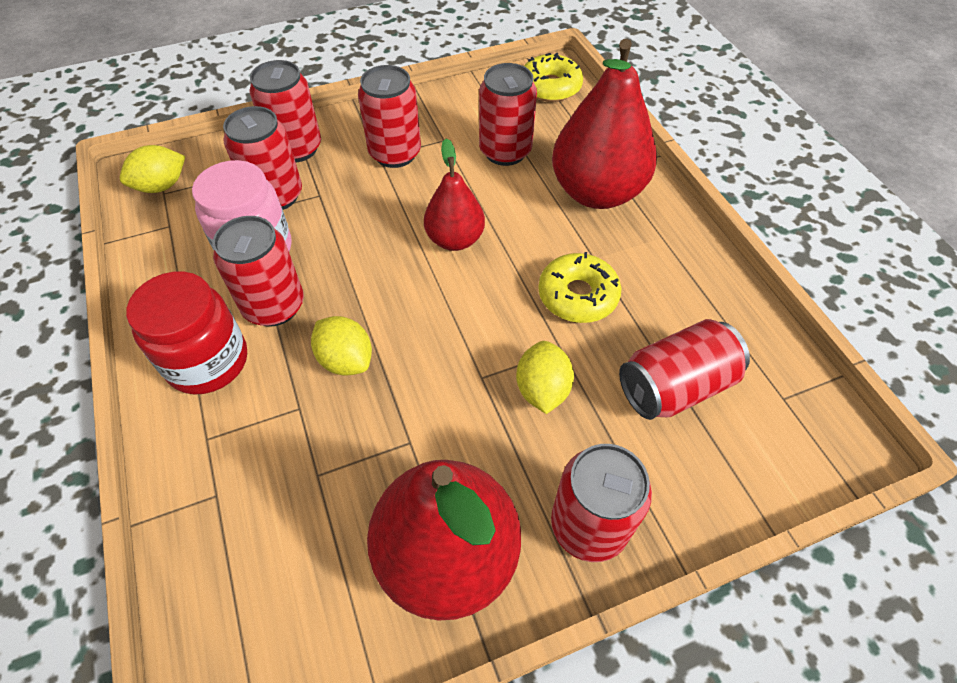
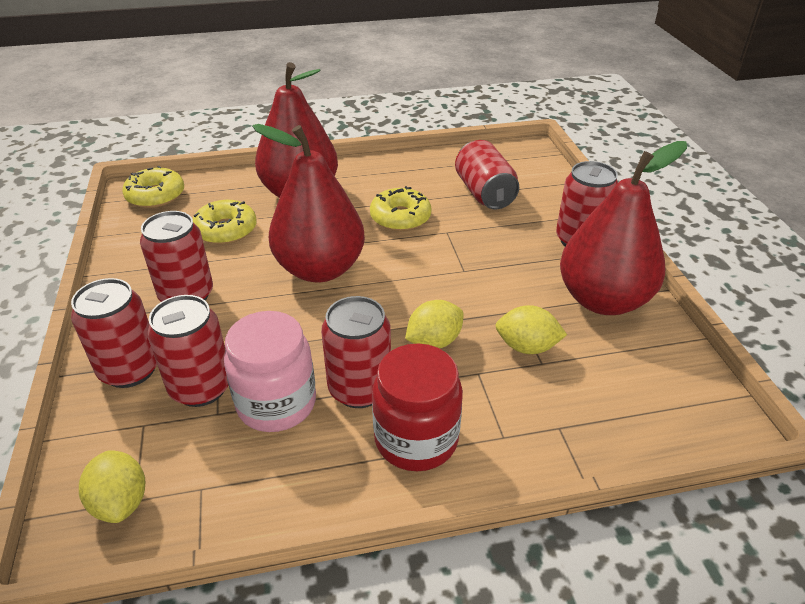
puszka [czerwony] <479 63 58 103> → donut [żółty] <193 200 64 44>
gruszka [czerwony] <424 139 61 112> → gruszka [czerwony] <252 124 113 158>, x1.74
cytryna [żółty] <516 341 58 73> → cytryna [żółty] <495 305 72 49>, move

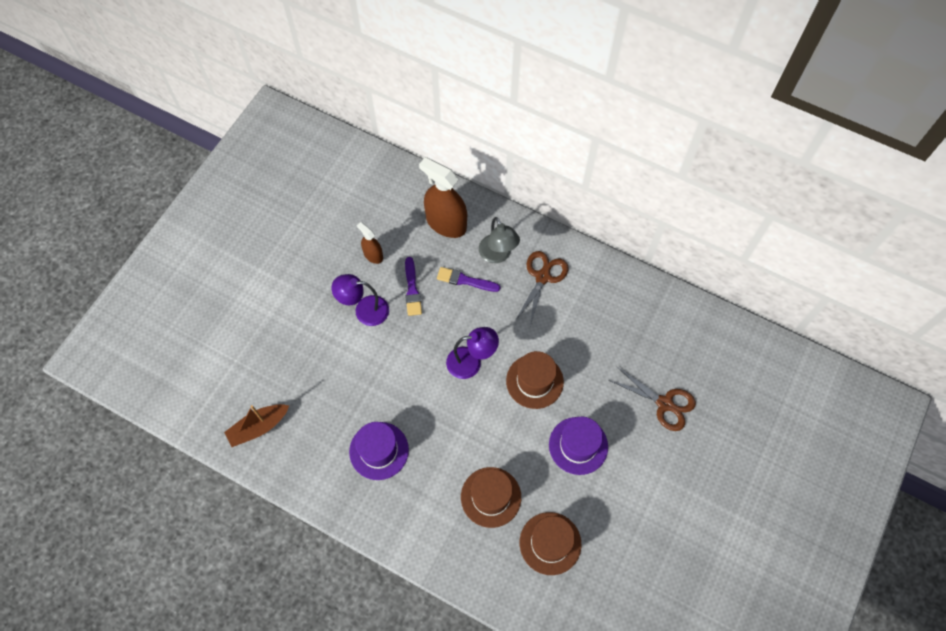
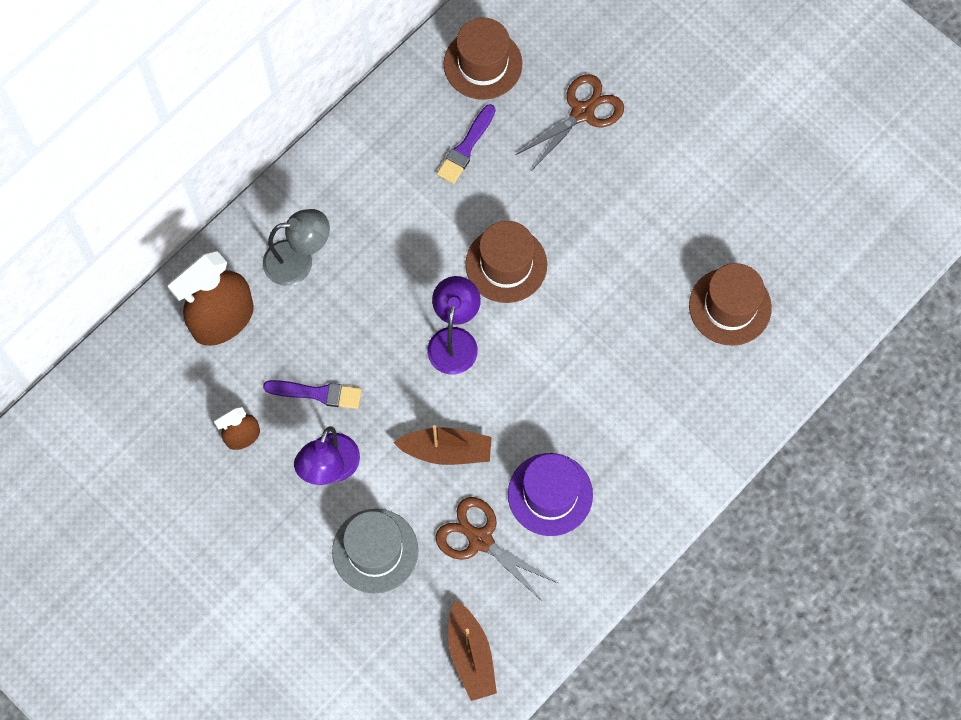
nożyczki [brązowy] <515 251 53 75> → nożyczki [brązowy] <435 497 124 106>, move
pędzel [fioletowy] <437 267 64 25> → pędzel [fioletowy] <437 104 59 80>, move
kapelusz [fioletowy] <549 417 59 58> → -
kapelusz [brązowy] <461 467 60 61> → kapelusz [brązowy] <444 18 79 82>, move
- → łódka [brązowy] <393 425 99 40>
- → kapelusz [szary] <332 509 86 84>

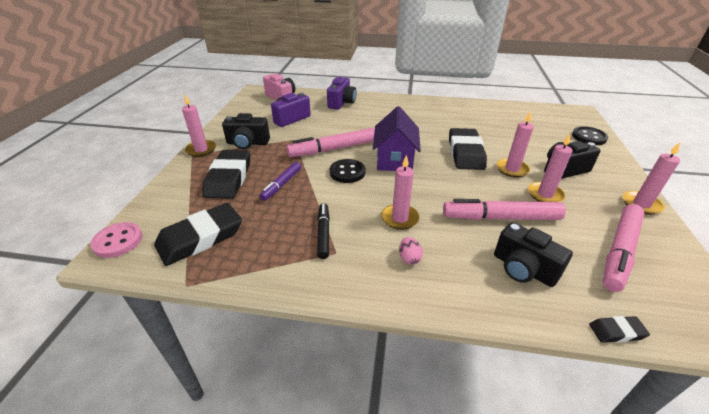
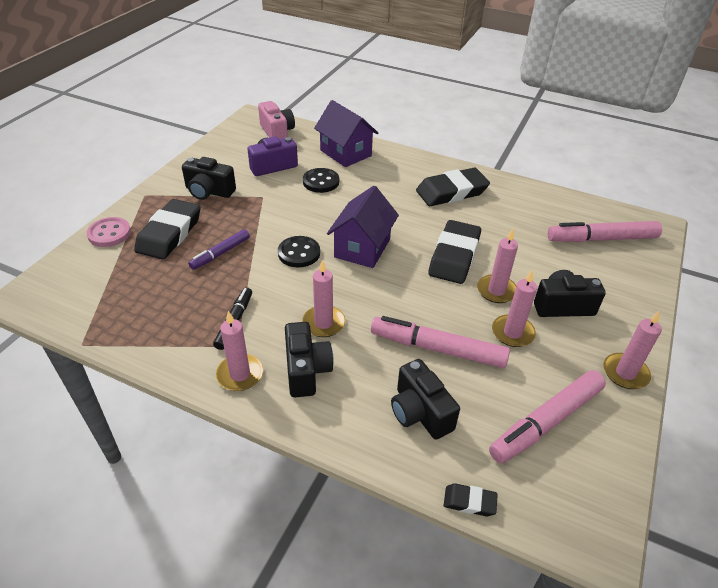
aparat fotograficzny [fioletowy] <327 77 29 33> → domek [fioletowy] <314 100 64 67>
świeca [różowy] <182 95 34 62> → świeca [różowy] <216 311 47 80>, move
guzik [czarny] <572 126 36 19> → guzik [czarny] <303 168 36 25>, move
flamaster [różowy] <287 128 88 29> → flamaster [różowy] <548 221 114 21>, move
gumka do mazania [czarny] <154 203 88 63> → gumka do mazania [czarny] <416 168 74 38>, move
guzik [różowy] <90 222 53 36> → guzik [różowy] <86 217 45 30>, move
jajko [różowy] <399 237 24 28> → aparat fotograficzny [czarny] <285 322 49 75>

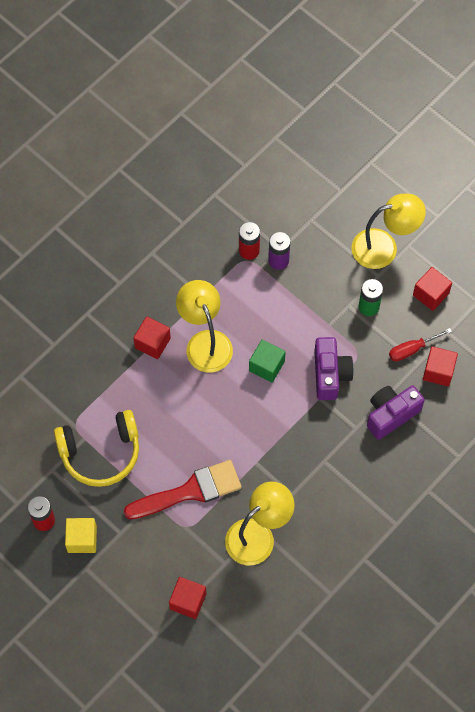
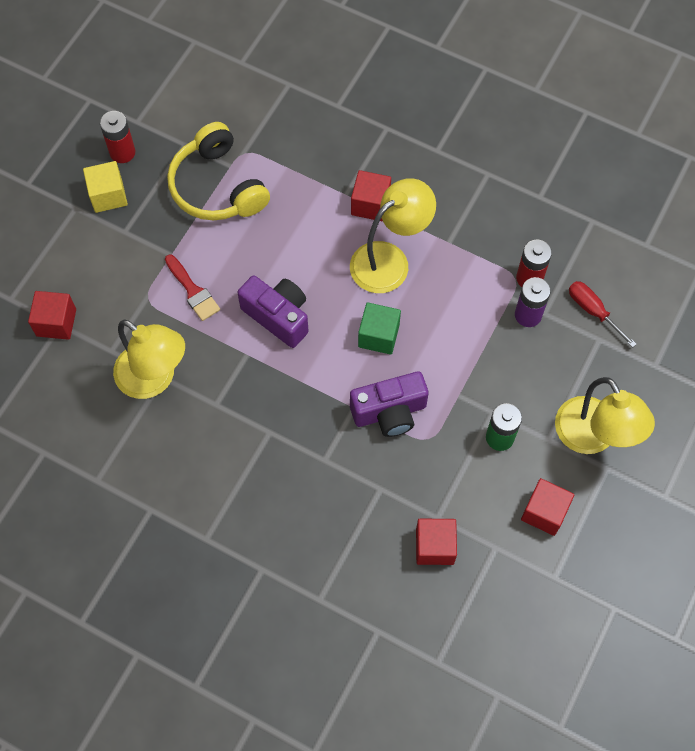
śrubokręt [czerwony] <389 328 63 33> → śrubokręt [czerwony] <569 281 68 67>, move
aparat fotograficzny [fioletowy] <367 386 58 54> → aparat fotograficzny [fioletowy] <237 276 72 72>, move
pędzel [czerwony] <124 460 118 59> → pędzel [czerwony] <165 254 55 67>, x0.56

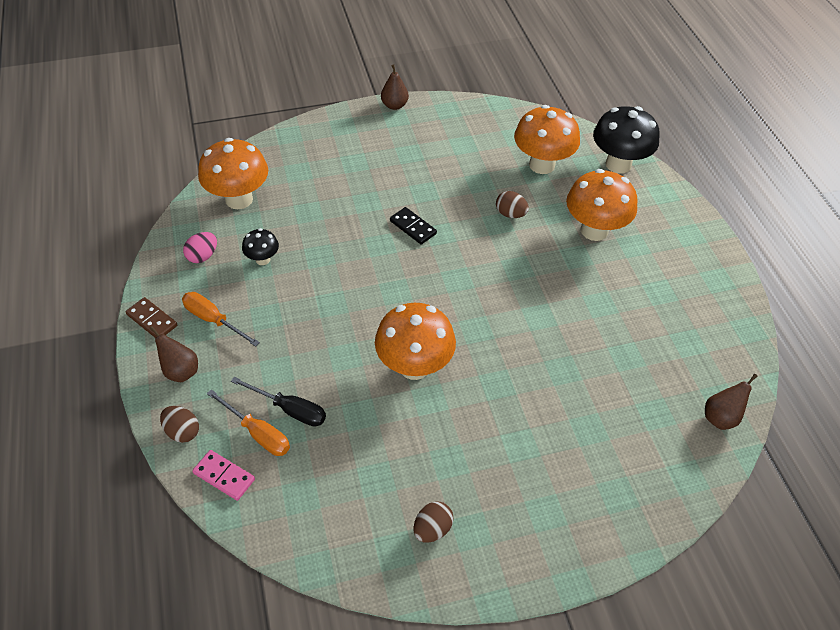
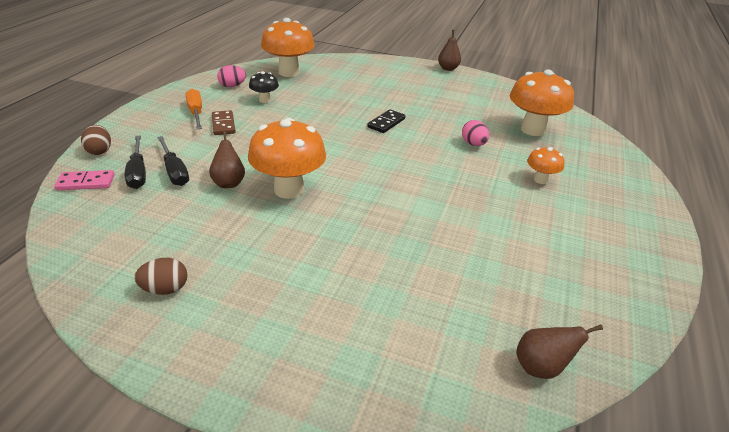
grzyb [czarny] <593 106 67 68> → -
grzyb [pomarańczowy] <566 169 72 72> → grzyb [pomarańczowy] <527 147 38 37>, x0.51
jajko [brązowy] <496 191 33 27> → jajko [różowy] <462 120 27 26>
kostka domina [czarny] <390 207 47 38> → kostka domina [czarny] <367 109 38 24>, 45 degrees clockwise
kostka domina [brązowy] <125 297 52 41> → kostka domina [brązowy] <212 110 24 25>, move
gruszka [brązowy] <149 326 49 56> → gruszka [brązowy] <209 131 36 57>, move
śrubokręt [pomarańczowy] <207 389 83 67> → śrubokręt [czarny] <125 135 21 54>
kostka domina [różowy] <192 450 63 51> → kostka domina [różowy] <54 170 61 20>, 75 degrees counterclockwise

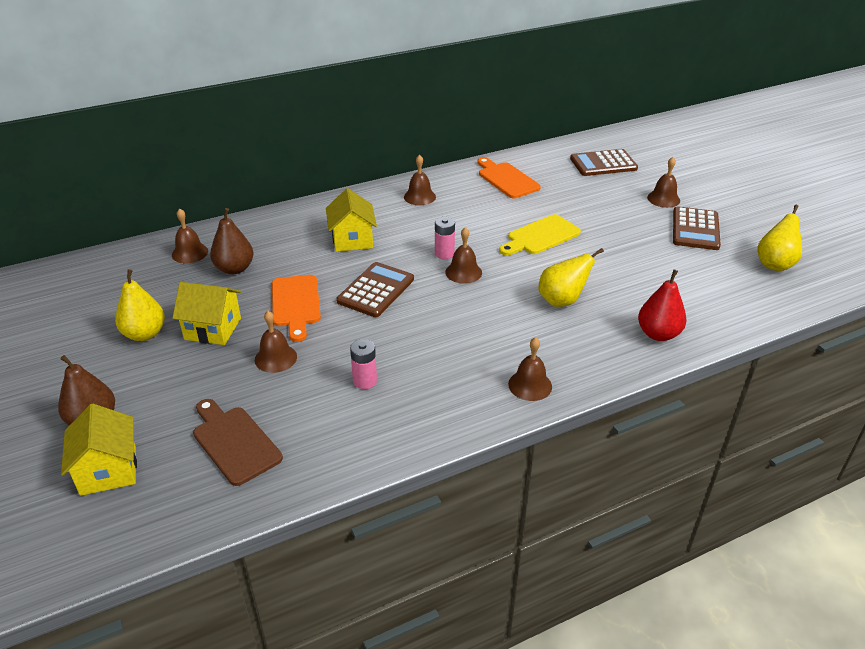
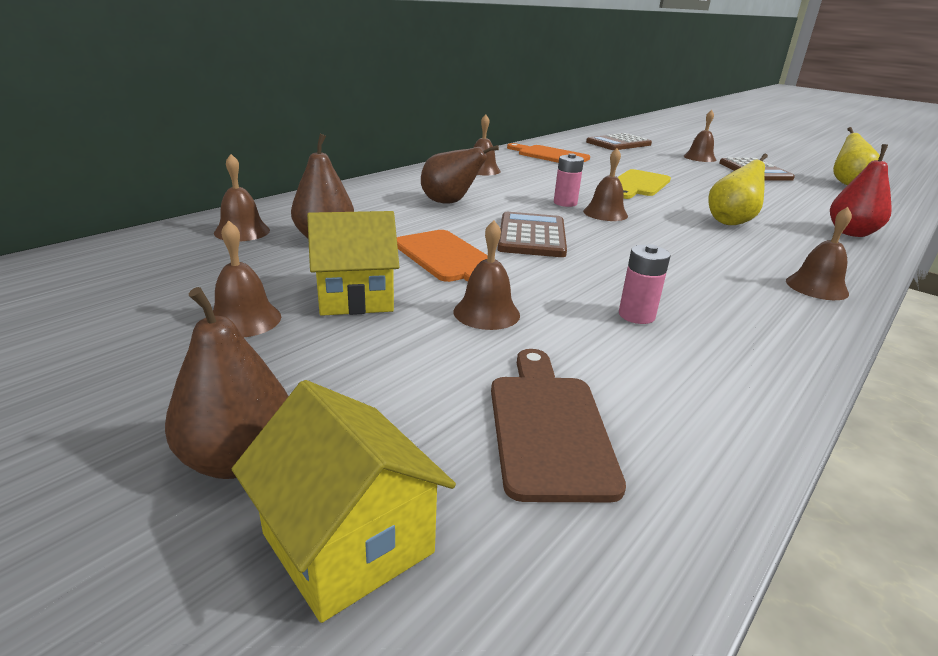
domek [żółty] <326 188 51 64> → gruszka [brązowy] <421 145 78 59>
gruszka [żółty] <115 269 50 72> → dzwonek [brązowy] <213 220 68 117>
deska do krojenia [brązowy] <193 399 90 87> → deska do krojenia [brązowy] <491 349 135 153>, 60 degrees clockwise

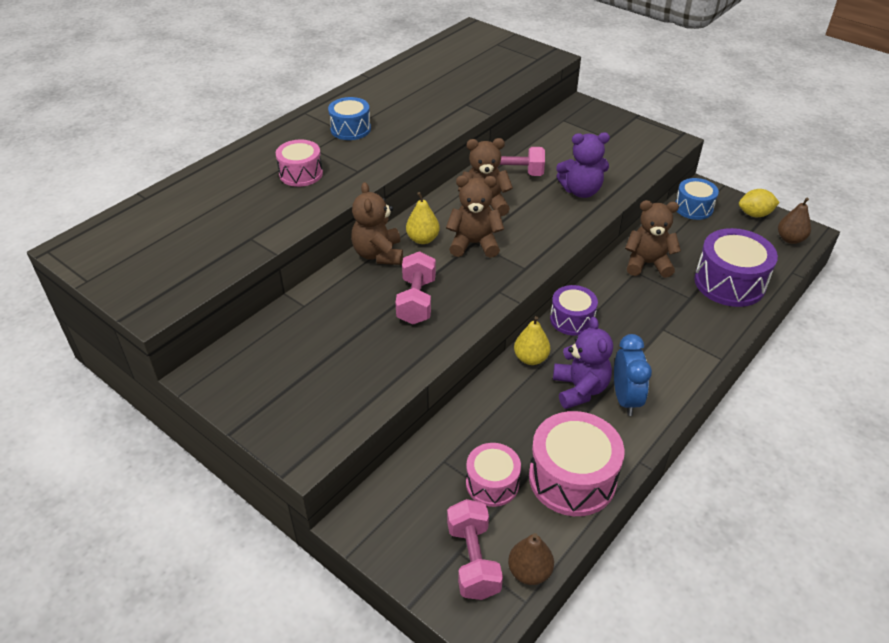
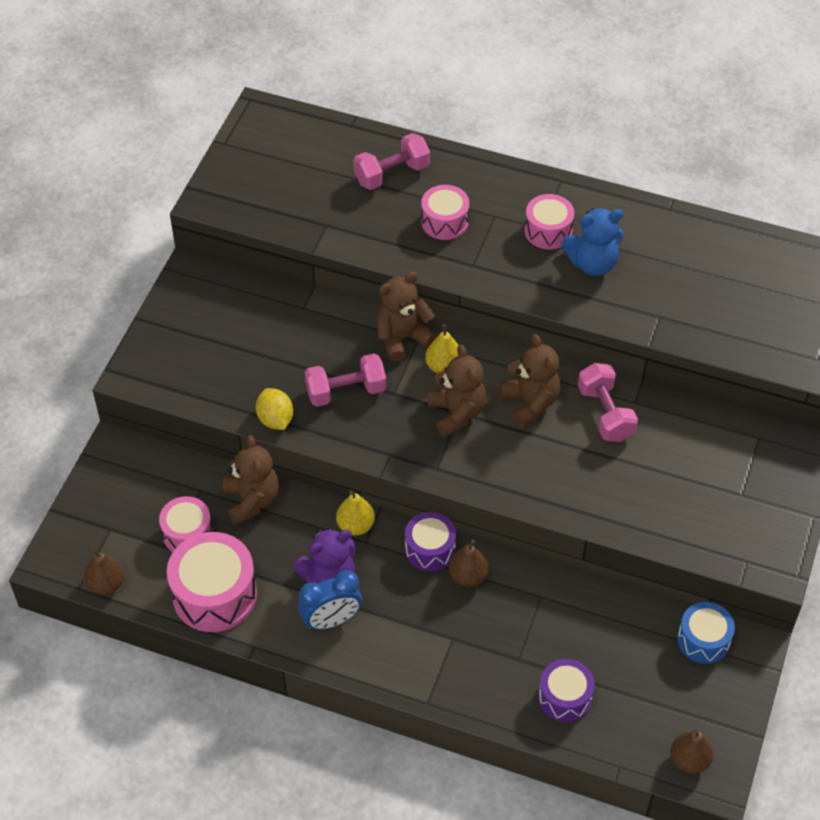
bęben [niebieski] <328 97 43 43> → bęben [różowy] <525 194 49 55>
miś [fioletowy] <556 132 54 66> → -
cytryna [żółty] <739 189 41 28> → cytryna [żółty] <256 388 37 42>, move
miś [brązowy] <625 200 56 78> → miś [brązowy] <223 435 56 90>, move
bęben [fioletowy] <694 228 84 79> → bęben [fioletowy] <538 659 57 63>, x0.61
hantel [różowy] <447 499 56 101> → hantel [różowy] <353 133 77 57>, move
- → miś [niebieski] <561 208 63 68>
- → gruszka [brązowy] <449 540 39 47>

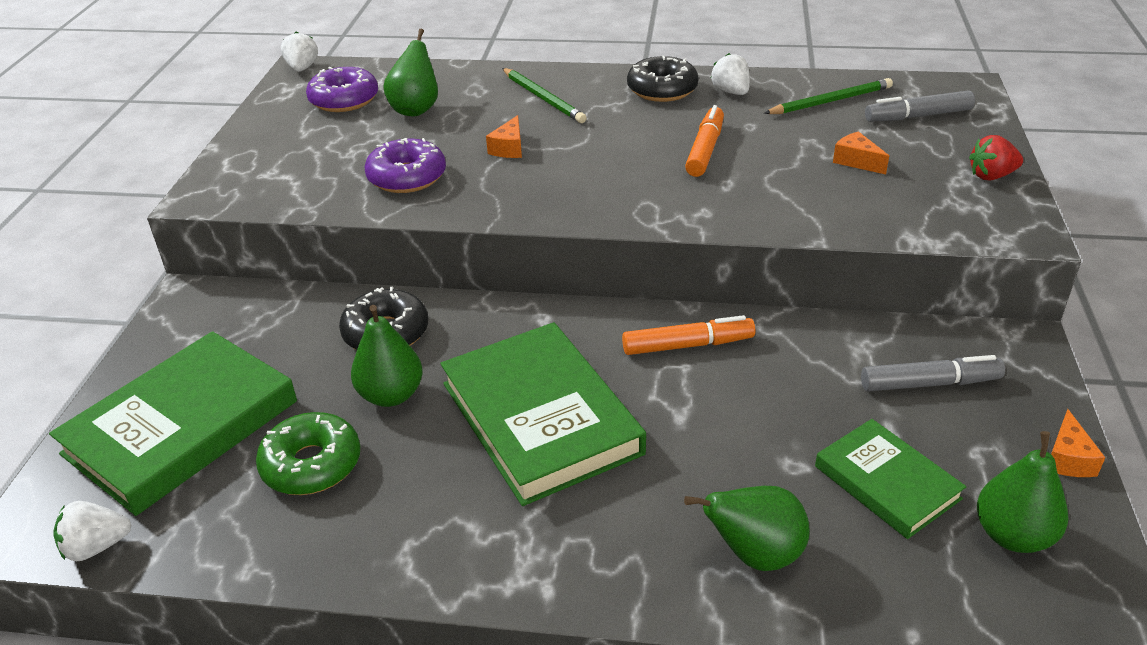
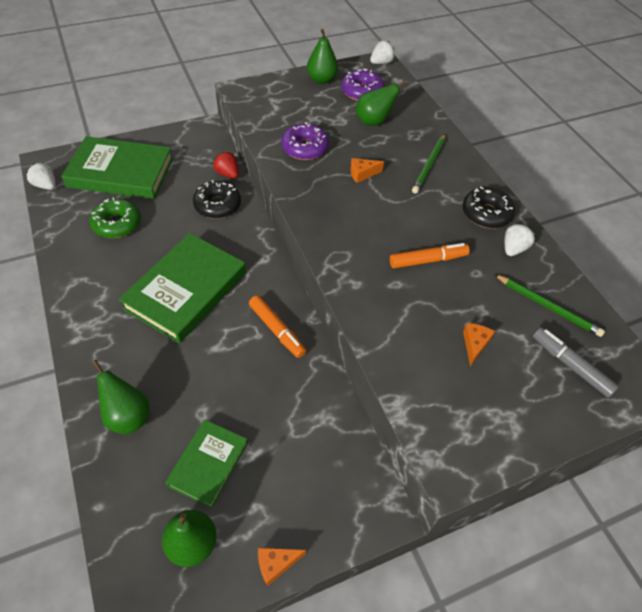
truskawka [czerwony] <969 135 54 46> → truskawka [czerwony] <214 152 25 27>, move
gruszka [zielony] <351 305 72 102> → gruszka [zielony] <307 29 31 55>, move
flamaster [szary] <861 355 144 37> → -

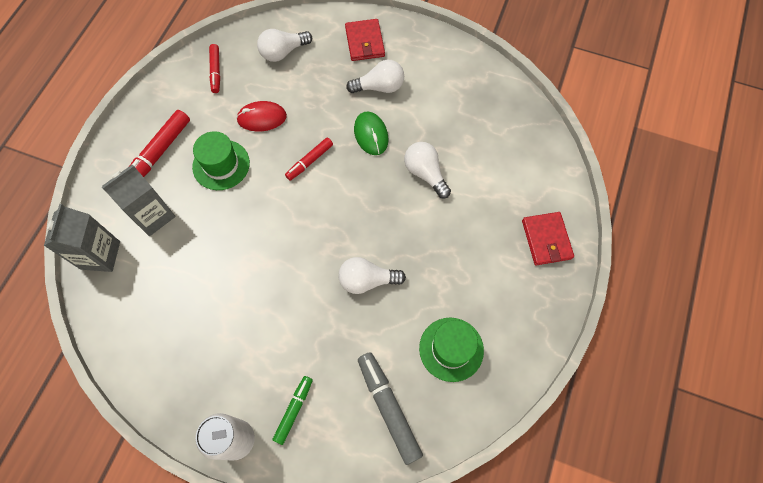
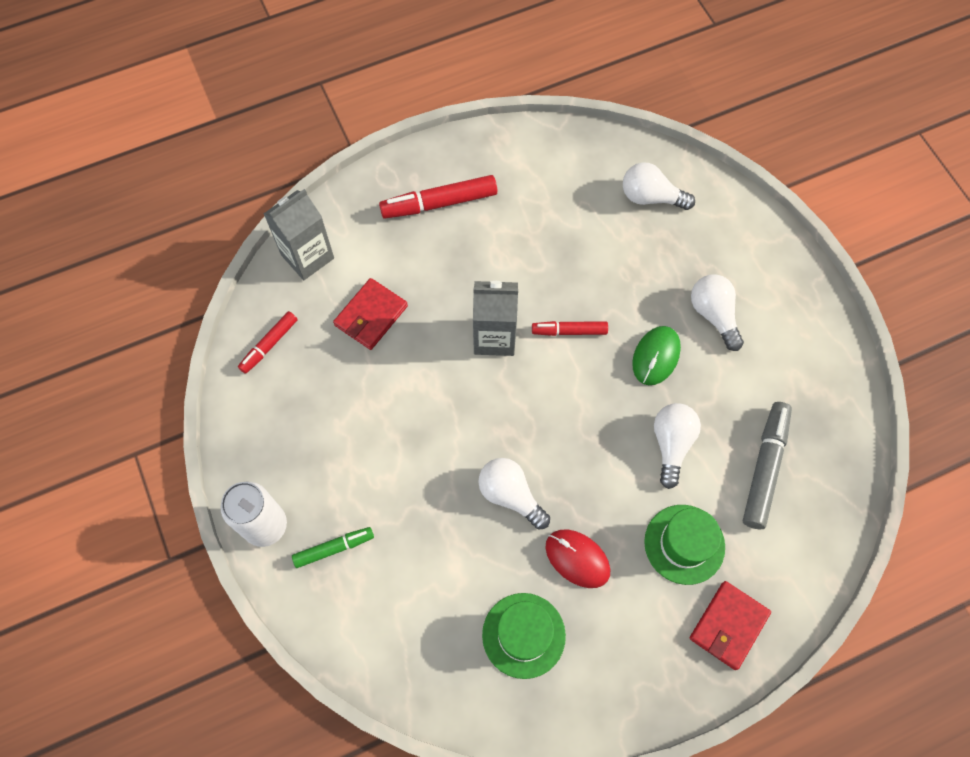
portfel [czerwony] <345 19 40 42> → portfel [czerwony] <333 278 75 72>, move
flamaster [czerwony] <209 44 11 49> → flamaster [czerwony] <238 311 60 63>, move
żarówka [biały] <346 60 58 33> → żarówka [biały] <691 274 53 77>, 150 degrees counterclockwise
myszka [czerwony] <236 101 51 31> → myszka [czerwony] <545 530 65 58>, move
kapelusz [zielony] <192 131 58 59> → kapelusz [zielony] <644 505 81 80>, move
karton mleka [szary] <102 165 74 71> → karton mleka [szary] <473 281 45 75>, move
flamaster [szary] <358 352 65 113> → flamaster [szary] <743 402 49 127>, move

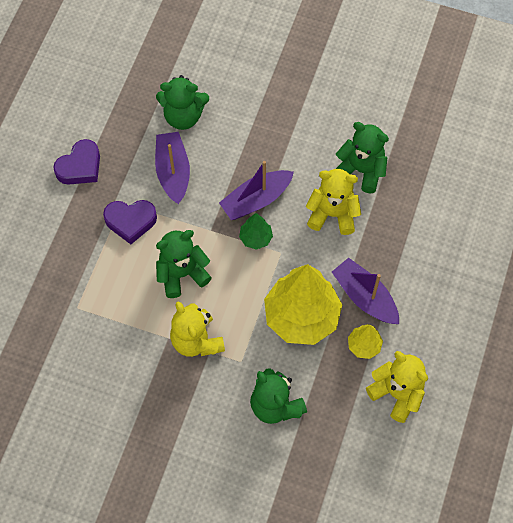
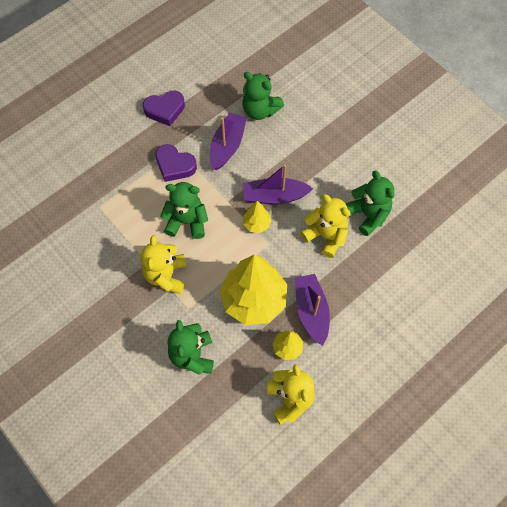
drzewko [zielony] <239 213 34 37> → drzewko [żółty] <243 201 29 32>

